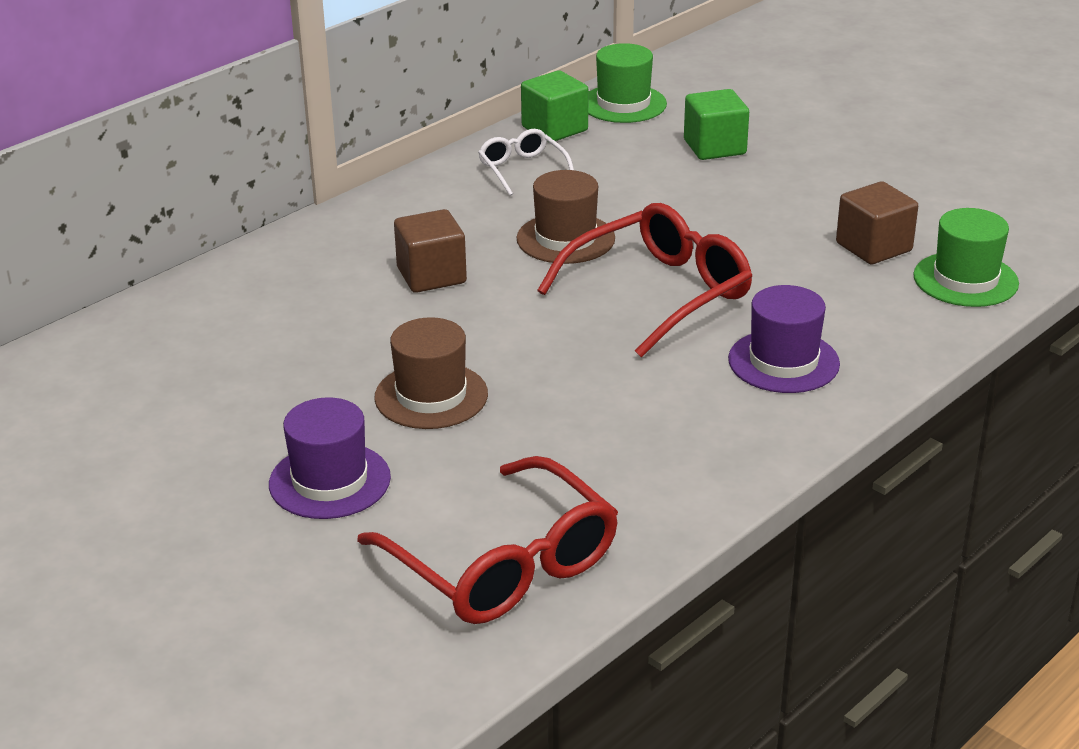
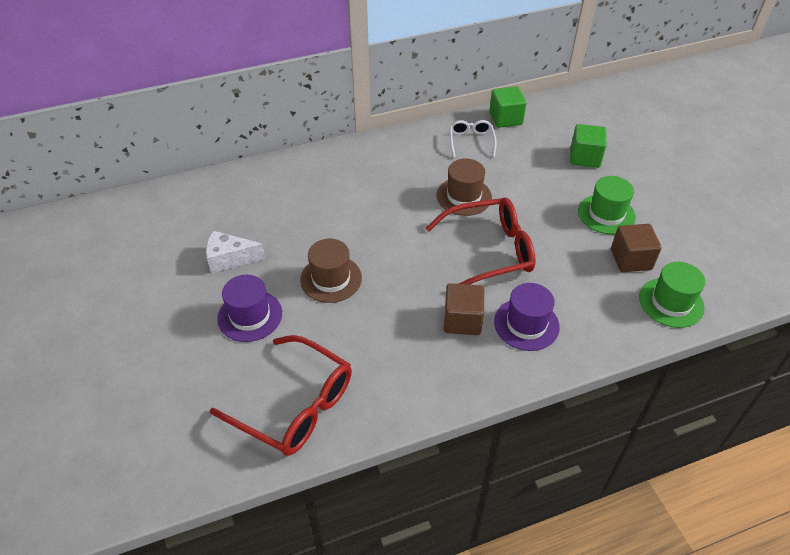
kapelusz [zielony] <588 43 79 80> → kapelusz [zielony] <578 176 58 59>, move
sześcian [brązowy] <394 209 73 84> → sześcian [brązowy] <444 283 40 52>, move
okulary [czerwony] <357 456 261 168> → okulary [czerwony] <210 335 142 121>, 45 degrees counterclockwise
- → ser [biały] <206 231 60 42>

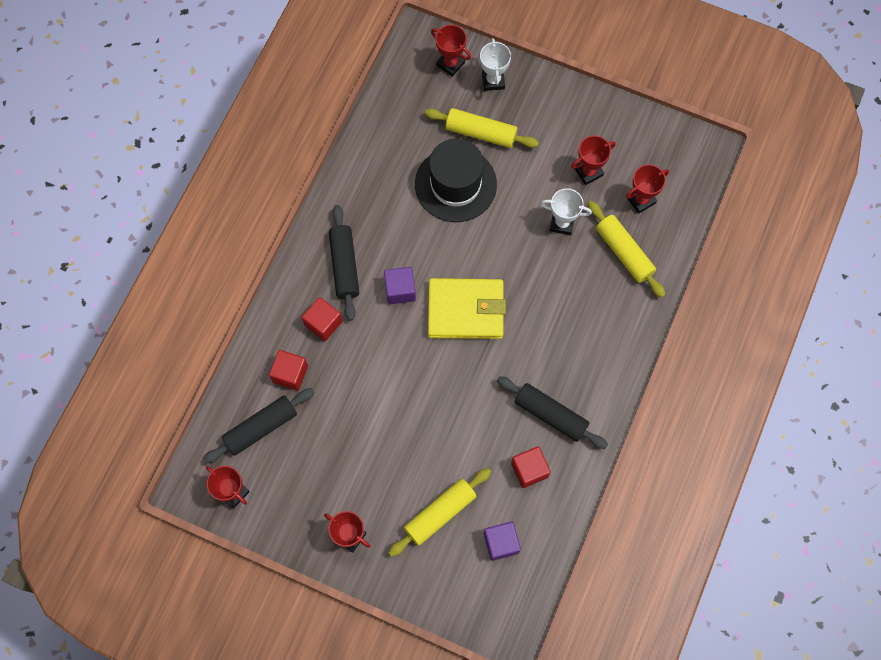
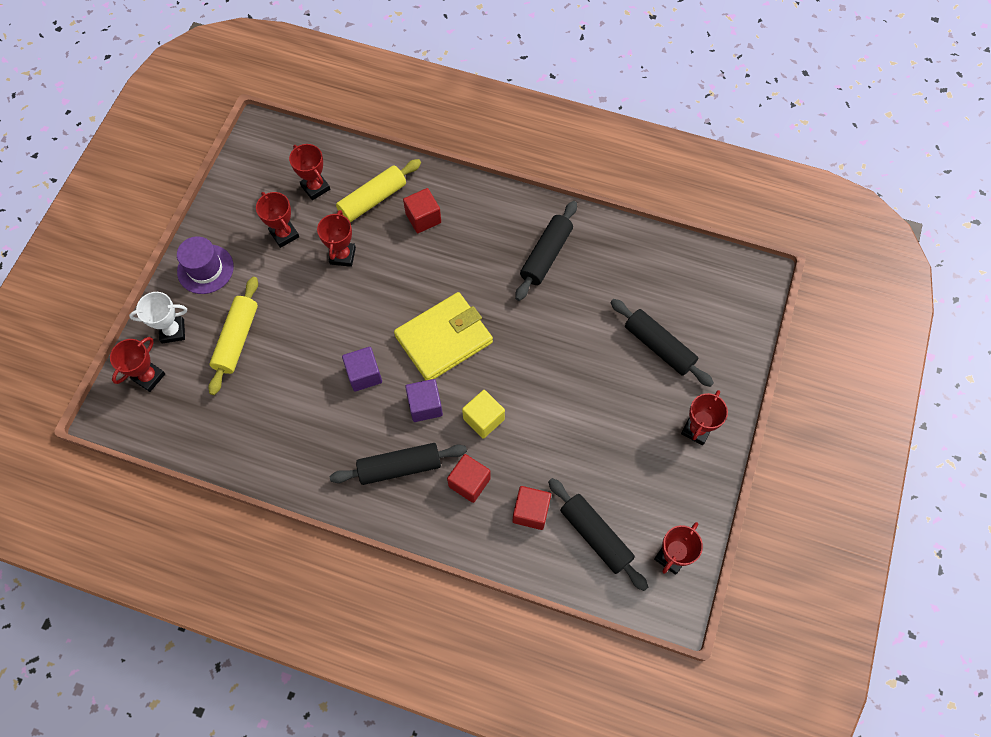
kapelusz [czarny] <415 139 82 83> → -
puchar [biały] <540 188 52 47> → puchar [czerwony] <317 210 39 57>
portfel [żółty] <428 278 78 61> → portfel [żółty] <394 292 99 88>, 60 degrees clockwise
sześcian [czerwony] <511 446 40 42> → sześcian [czerwony] <403 188 38 45>, move
wałek do ciasta [żółty] <388 468 103 89> → wałek do ciasta [czarny] <610 299 104 88>
sześcian [fioletowy] <484 522 37 39> → sześcian [fioletowy] <342 347 40 45>, move
- → kapelusz [fioletowy] <177 236 57 58>
- → sześcian [żółty] <462 390 43 49>

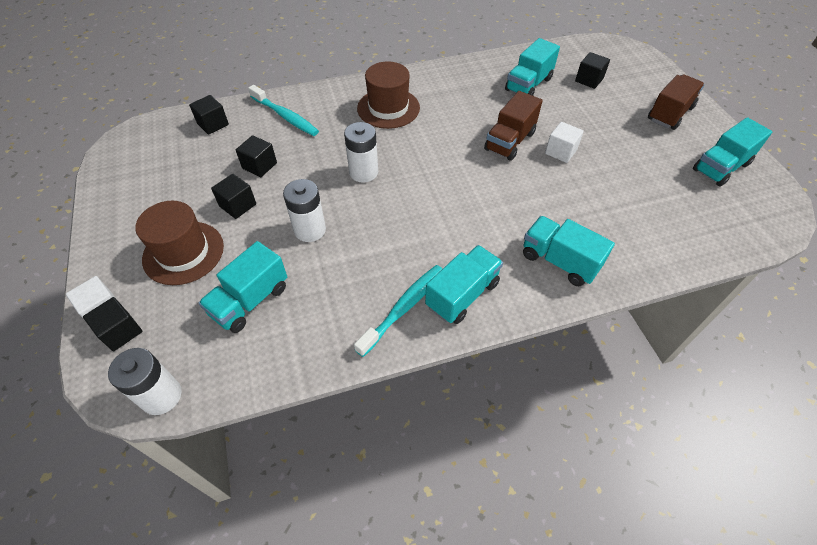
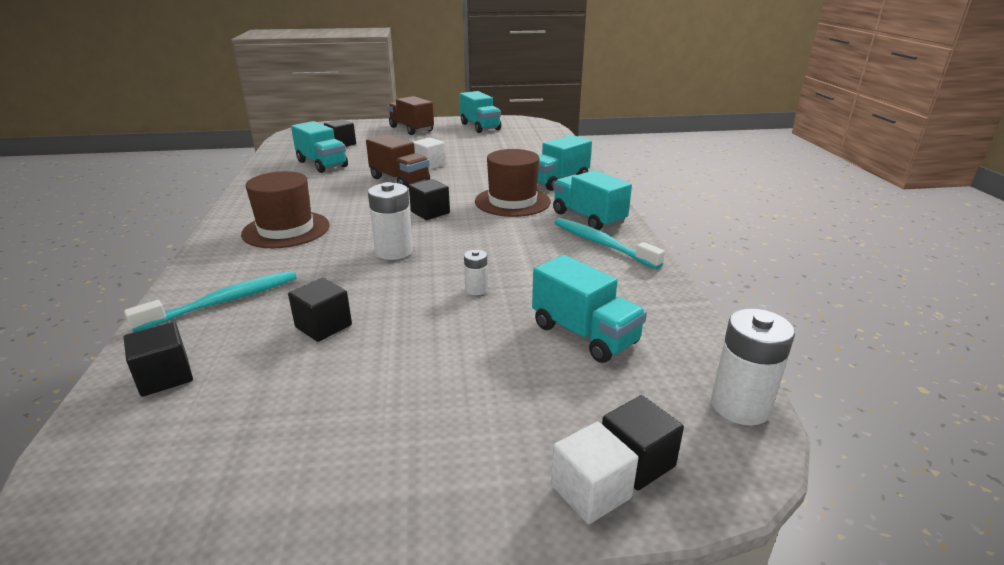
sześcian [czarny] <211 174 45 45> → sześcian [czarny] <409 179 41 41>, move
bateria [biały] <283 179 43 63> → bateria [biały] <464 250 24 45>, x0.53
kapelusz [brązowy] <135 201 89 84> → kapelusz [brązowy] <475 149 76 68>, move

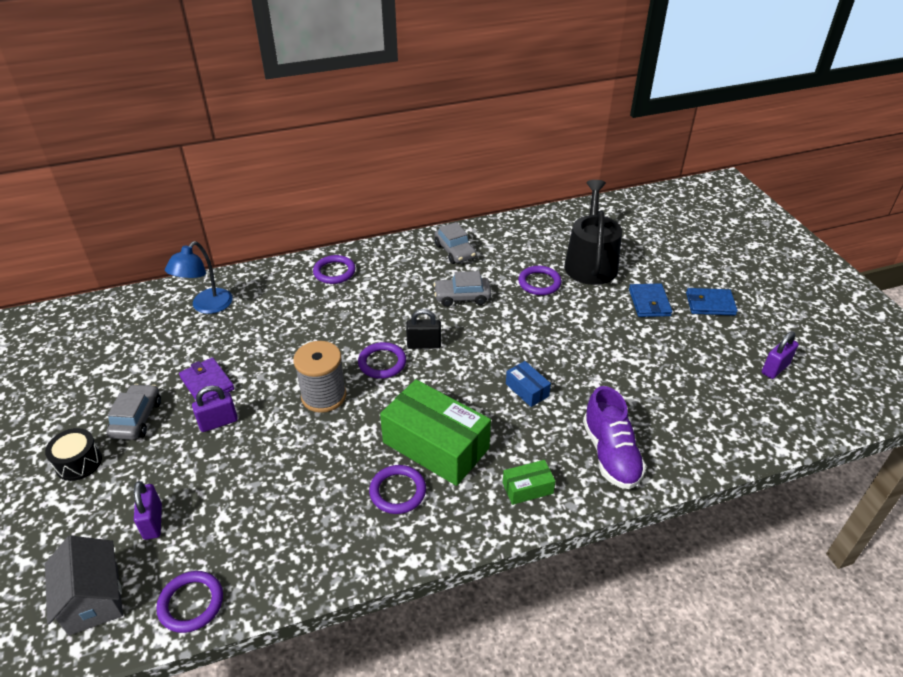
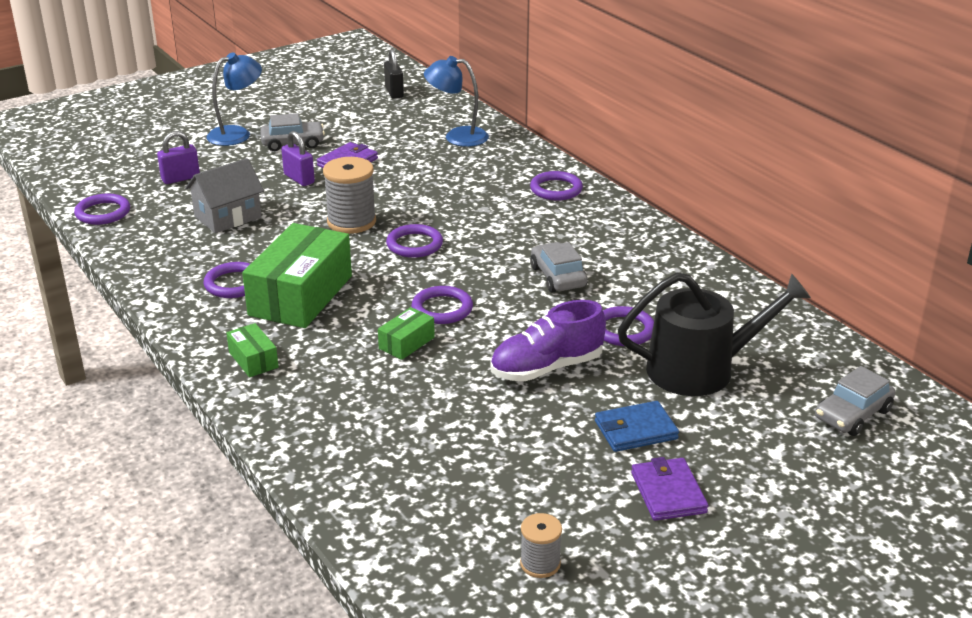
samochód [szary] <434 222 42 42> → samochód [szary] <815 366 80 70>, move
portfel [niebieski] <686 288 52 28> → portfel [fioletowy] <631 457 77 64>
kłódka [czarny] <406 309 35 40> → kłódka [czarny] <384 49 20 50>, move
kłódka [fioletowy] <762 331 37 48> → szpulka [szary] <520 513 42 65>
pudełko [niebieski] <506 361 45 46> → pudełko [zielony] <378 307 57 53>
but [fioletowy] <583 386 63 103> → but [fioletowy] <491 300 115 82>, move
bęben [czarny] <45 428 57 53> → lampka [niebieski] <206 52 56 94>
domek [szary] <45 535 78 101> → domek [szary] <185 158 79 75>, move
- → pierścień [fioletowy] <412 286 61 38>

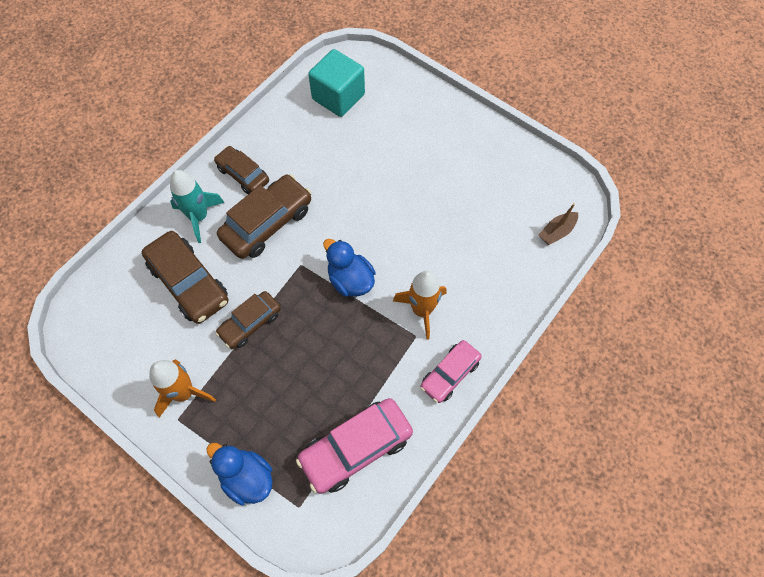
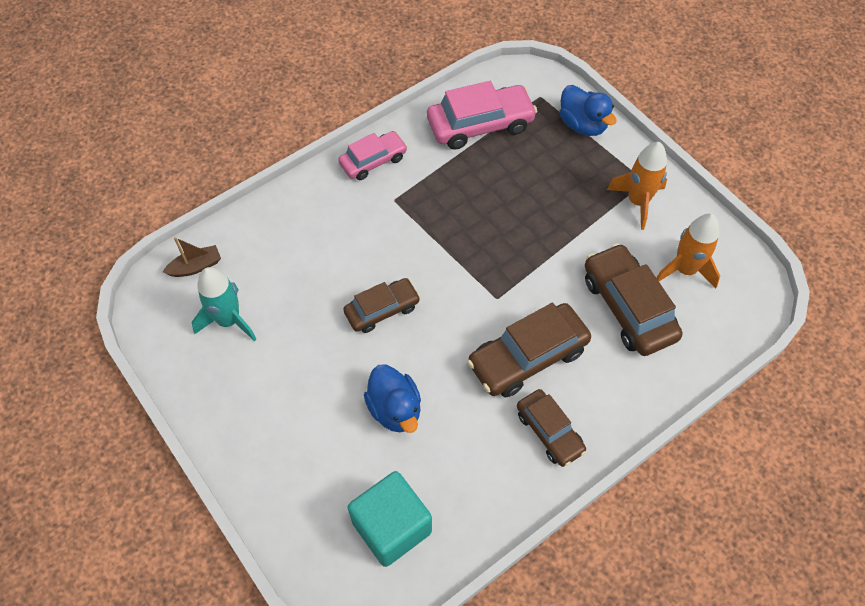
rakieta [turkusowy] <170 170 55 73> → rakieta [turkusowy] <192 267 64 74>, move
kaczka [niebieski] <323 239 52 58> → kaczka [niebieski] <364 364 57 69>, move
rakieta [pomarańczowy] <393 271 53 69> → rakieta [pomarańczowy] <656 214 64 75>, move
samochód [brązowy] <215 291 66 58> → samochód [brązowy] <343 278 78 55>, move

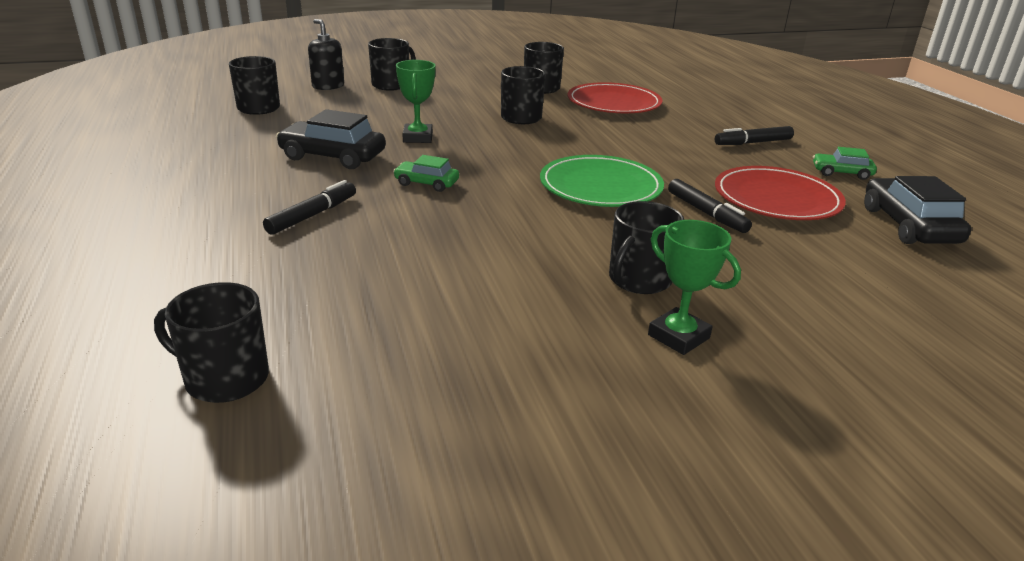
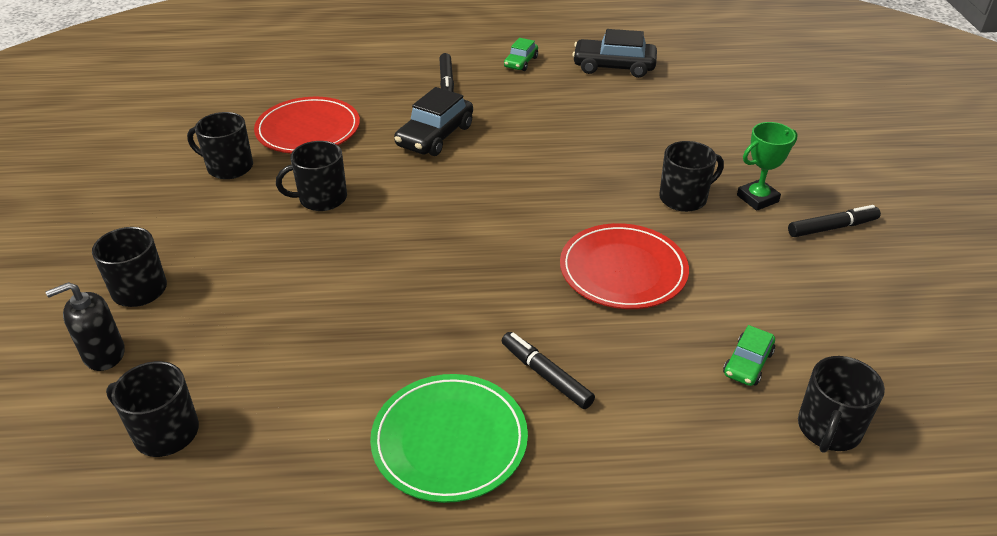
puchar [zielony] <396 60 40 83> → -
samochód [czarny] <276 109 110 60> → samochód [czarny] <394 87 79 69>, move
samochód [zielony] <393 155 66 37> → samochód [zielony] <723 325 52 61>, move
talerz [zielony] <540 155 124 52> → talerz [zielony] <370 374 158 129>, move
talerz [czerwony] <715 166 131 54> → talerz [czerwony] <560 223 129 86>, move
flamaster [czarny] <668 179 84 54> → flamaster [czarny] <788 205 93 32>, move
kubek [czarny] <609 201 75 93> → kubek [czarny] <659 141 65 71>, 75 degrees counterclockwise

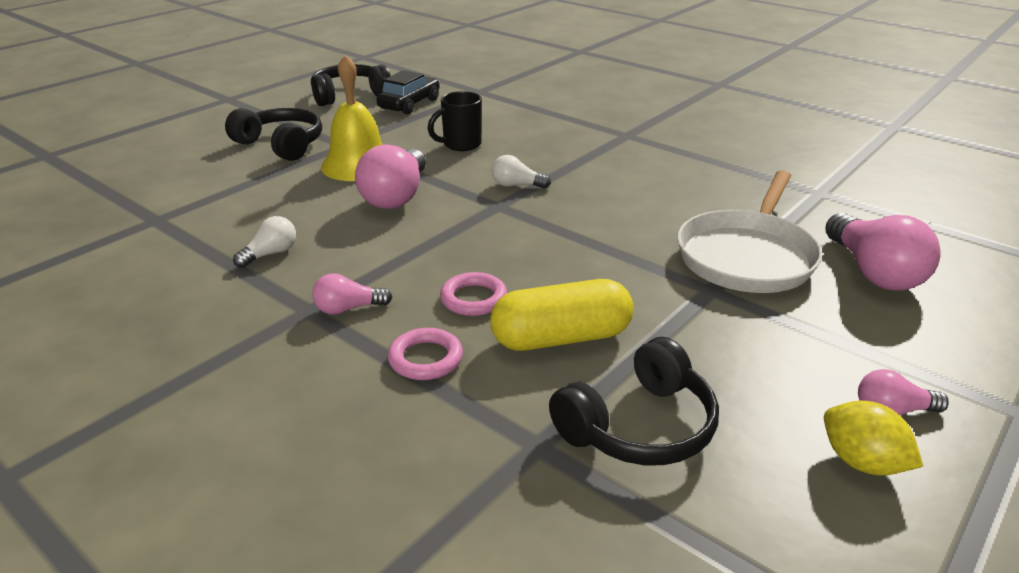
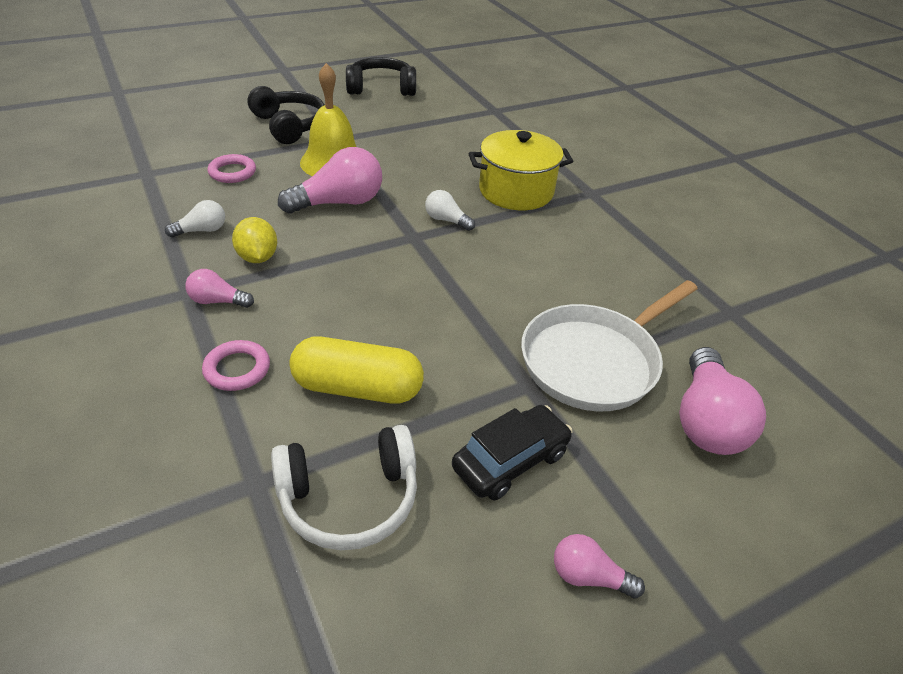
samochód [czarny] <377 70 63 44> → samochód [czarny] <452 405 121 95>, move
kubek [czarny] <428 91 54 60> → -
żarówka [różowy] <355 145 71 64> → żarówka [różowy] <278 147 104 67>, 150 degrees counterclockwise
pierścień [różowy] <440 272 67 44> → pierścień [różowy] <208 154 48 29>, move
słuchawki [czarny] <549 337 170 128> → słuchawki [biały] <271 425 146 125>
cytryna [żółty] <824 401 99 75> → cytryna [żółty] <232 217 45 46>, move
- → garnek [żółty] <469 130 104 80>

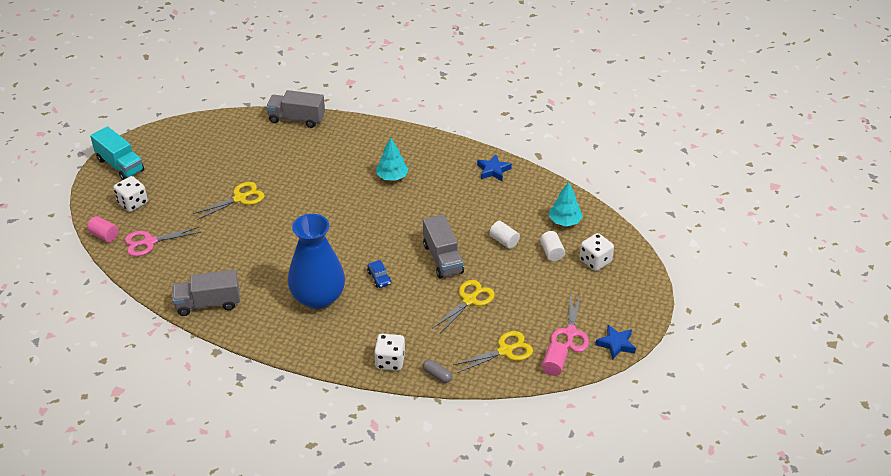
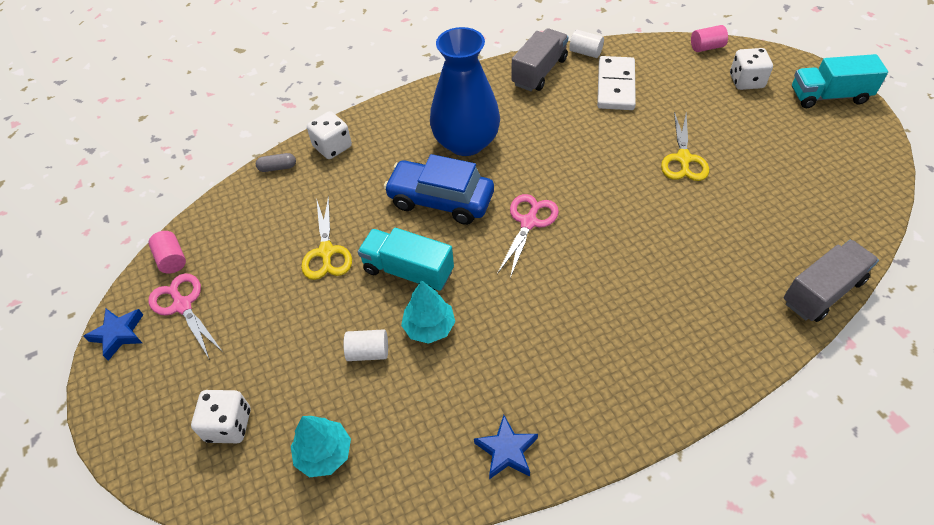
drzewko [turkusowy] <376 138 33 43> → drzewko [turkusowy] <401 280 54 64>, move
ciężarówka [szary] <423 214 41 65> → ciężarówka [turkusowy] <358 228 96 63>
nożyczki [różowy] <125 226 76 30> → nożyczki [różowy] <497 194 62 84>, move
walec [biały] <540 231 25 30> → walec [biały] <569 30 35 28>, move
samochód [niebieski] <367 260 24 28> → samochód [niebieski] <384 154 110 71>, x2.36
nożyczki [żółty] <453 331 80 42> → -
- → kostka domina [biały] <597 56 39 54>

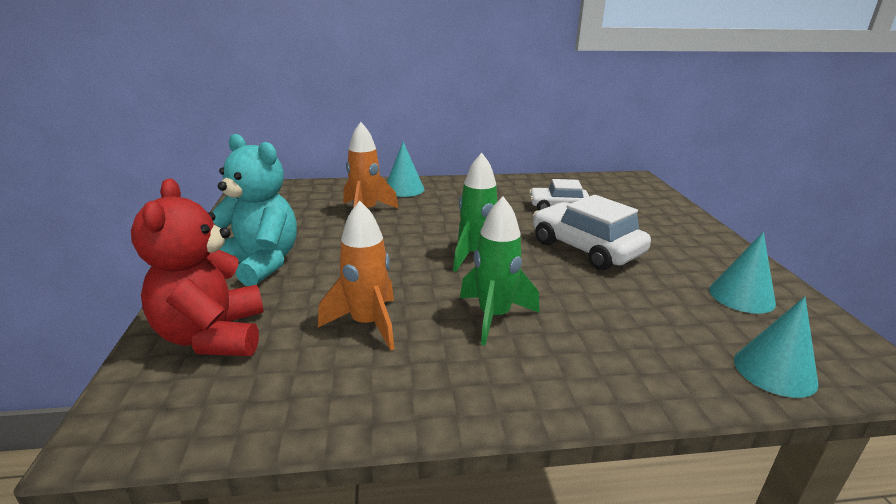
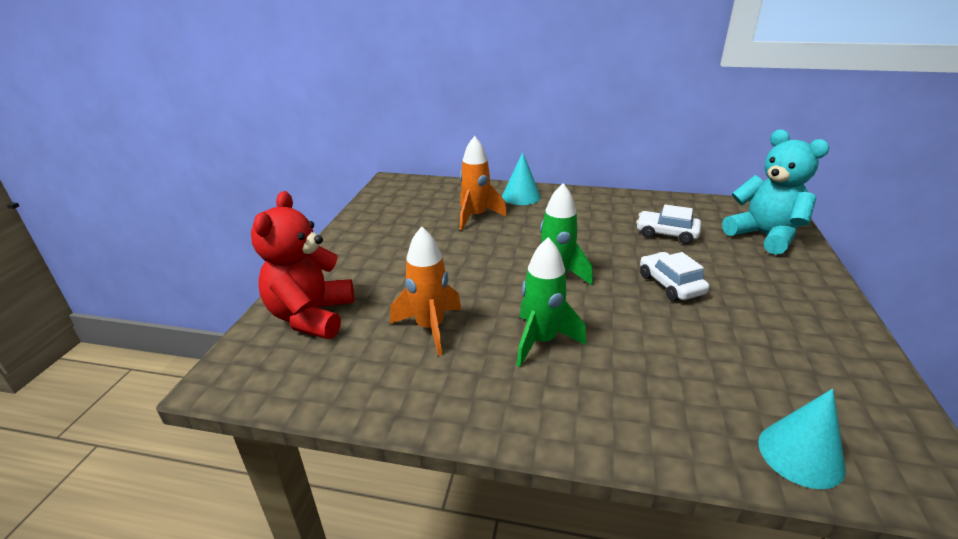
miś [turkusowy] <212 134 85 152> → miś [turkusowy] <722 129 107 126>, move
samochód [biały] <533 195 118 76> → samochód [biały] <640 252 69 49>, x0.62
stożek [turkusowy] <709 232 67 82> → -

